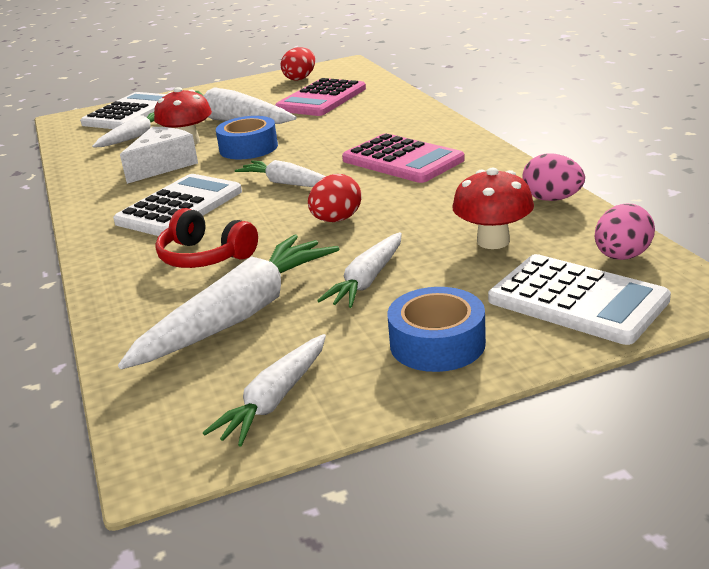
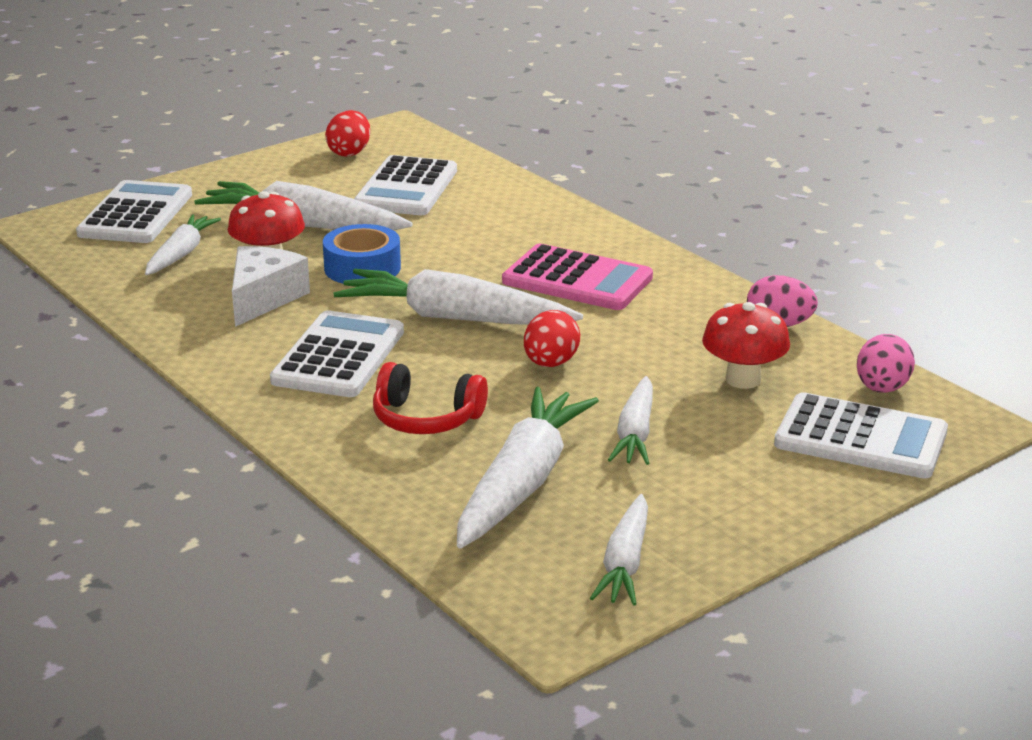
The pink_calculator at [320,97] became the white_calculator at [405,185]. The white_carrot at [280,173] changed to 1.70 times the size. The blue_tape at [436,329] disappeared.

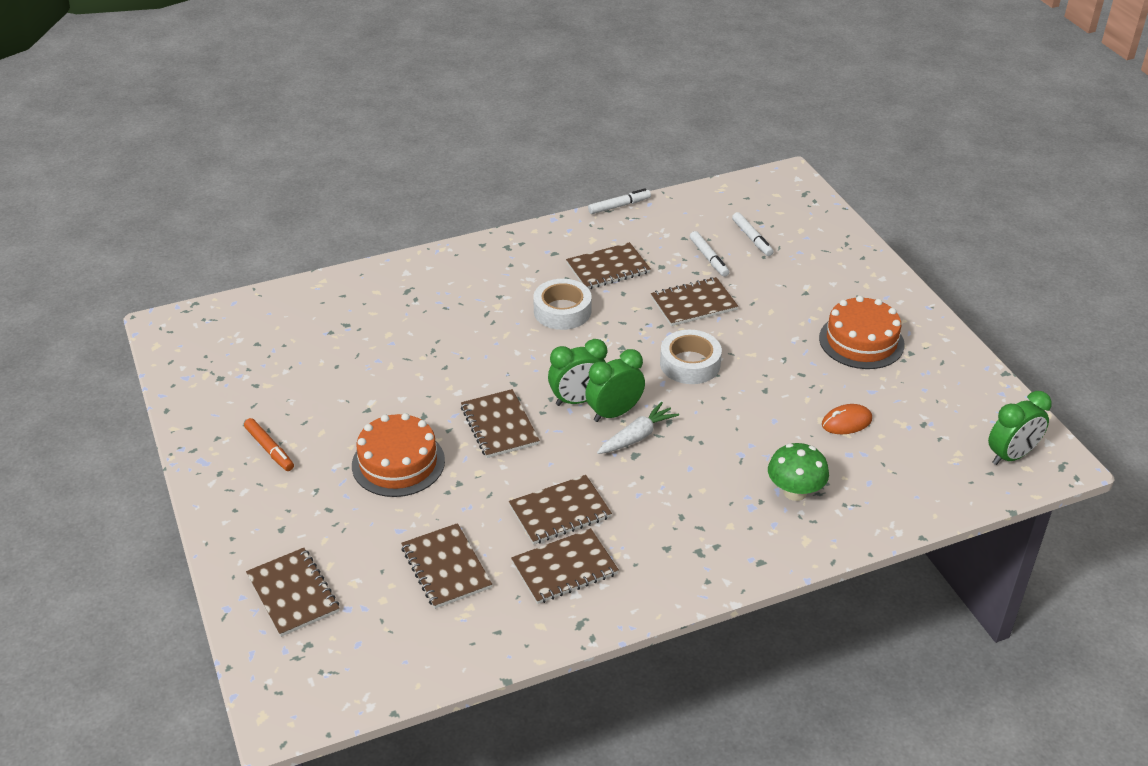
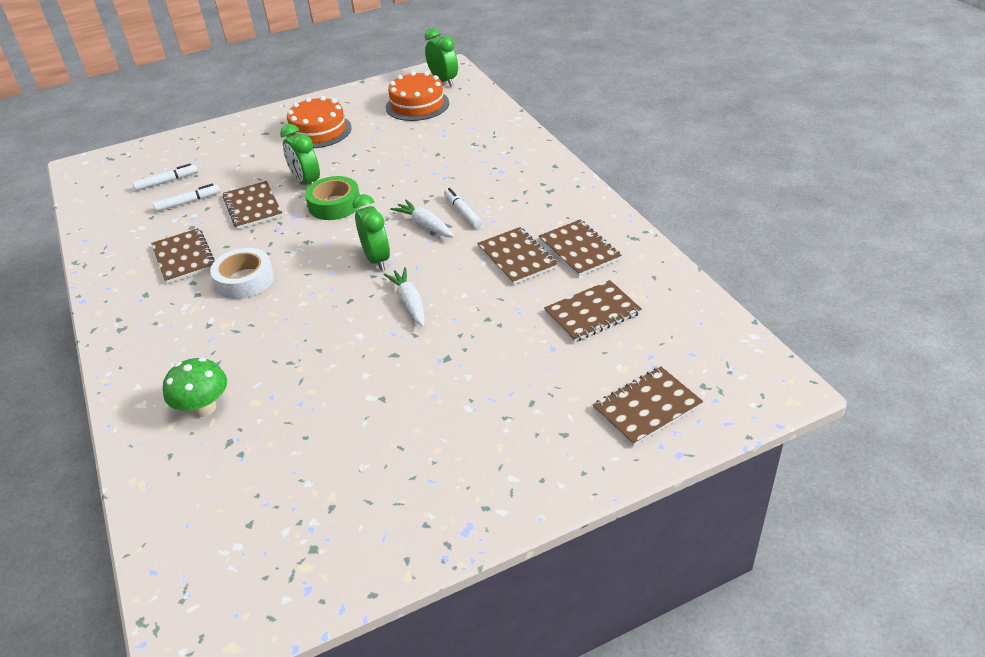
The white_marker moved from [619,201] to [463,208]. The white_tape at [691,357] became the green_tape at [332,198]. The green_clock moved from [615,385] to [300,154]. The brown_notebook at [500,423] was replaced by the white_carrot at [404,297]. The orange_mouse at [847,419] disappeared. The orange_cake moved from [398,455] to [417,96]. The orange_marker at [269,444] disappeared. The green_mushroom moved from [798,472] to [195,387].

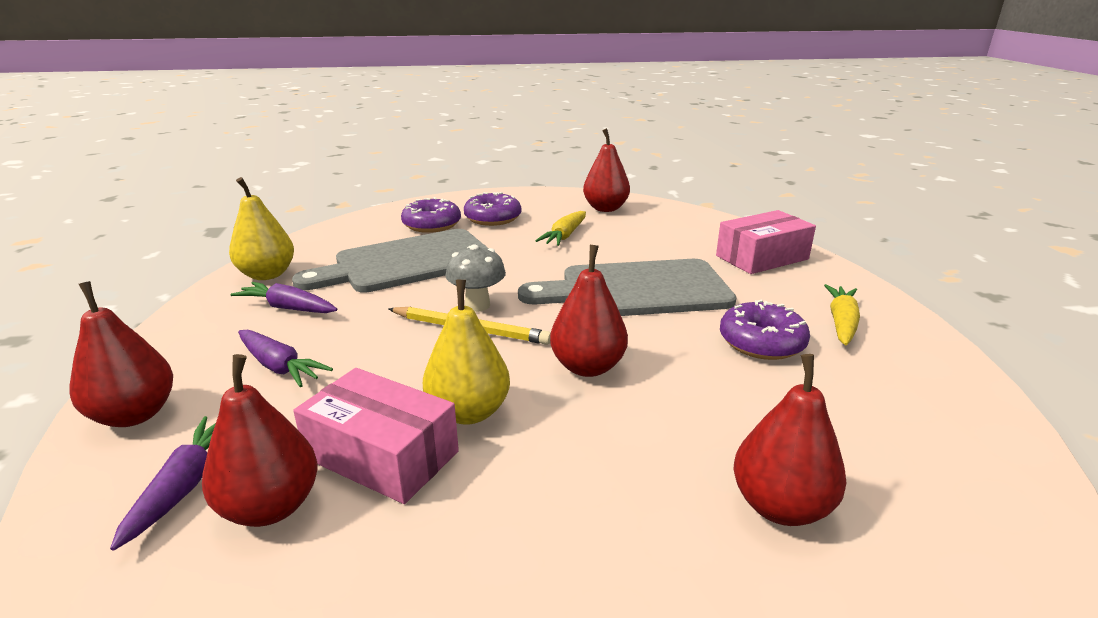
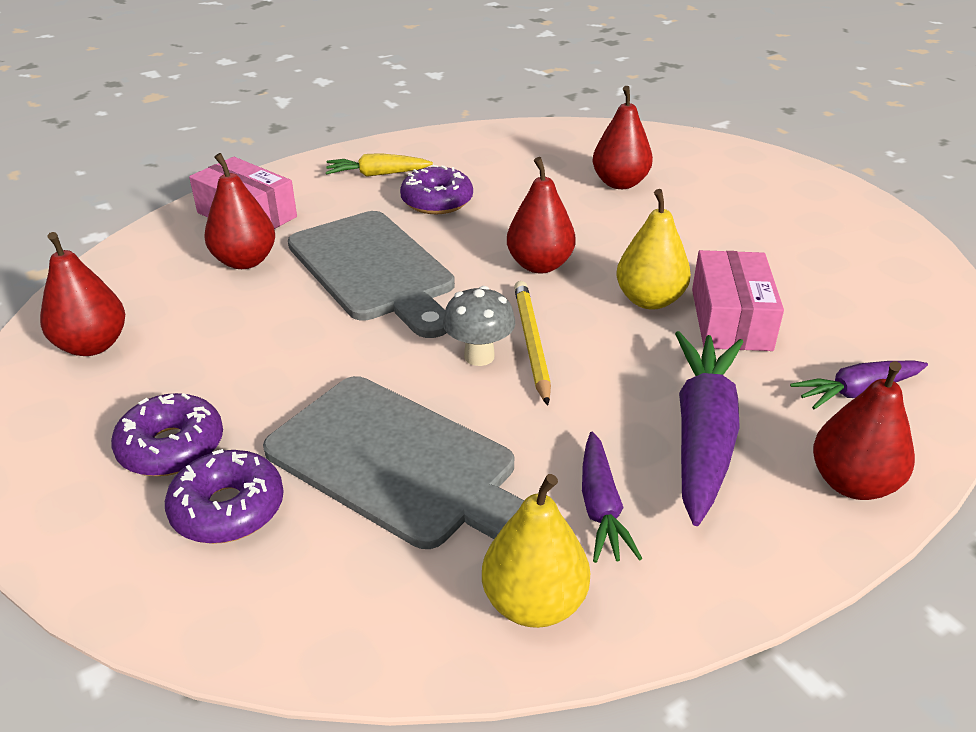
The yellow_carrot at [560,228] disappeared. The purple_carrot at [285,358] changed to 1.75 times the size. The red_pear moved from [259,440] to [239,211].

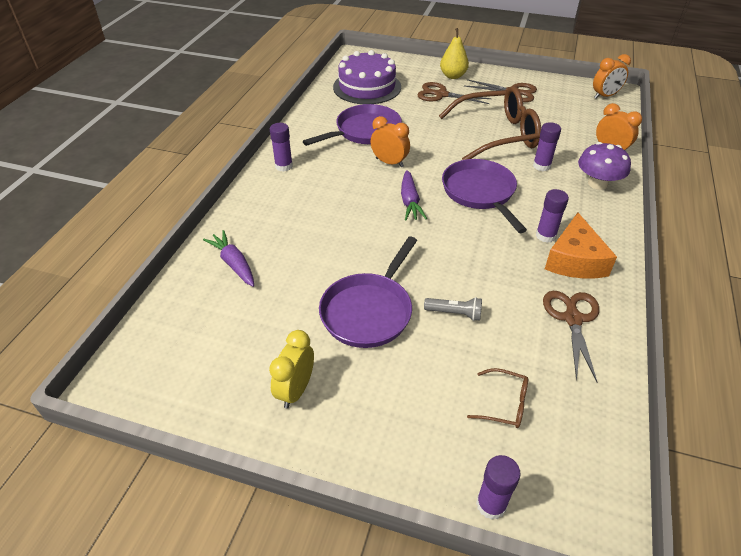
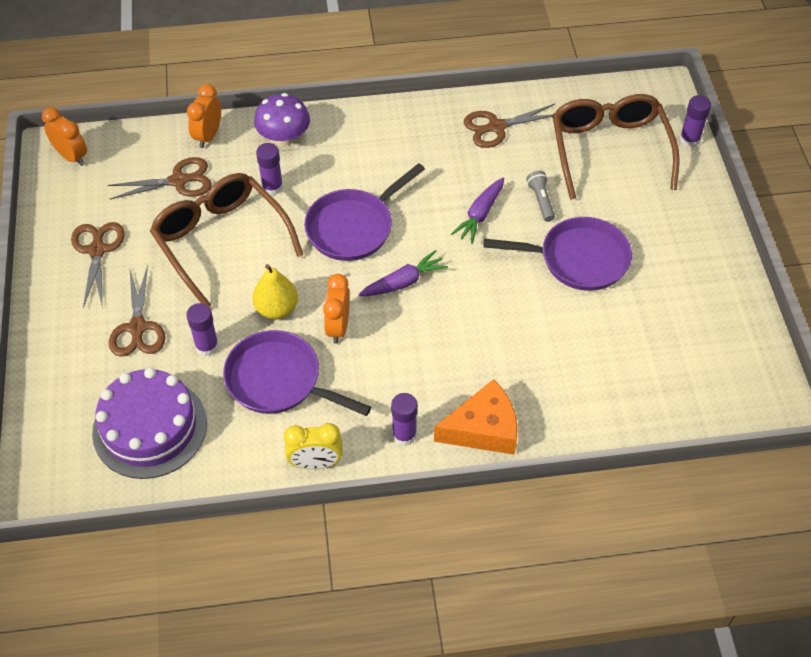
The yellow_pear moved from [454,53] to [275,291]. The purple_glue_stick moved from [552,216] to [202,329]. The orange_cheese moved from [581,246] to [476,417]. The purple_carrot moved from [228,258] to [477,211]. The yellow_clock moved from [291,369] to [313,446]. The brown_glasses at [497,398] changed to 2.40 times the size. The brown_scissors at [160,178] appeared.

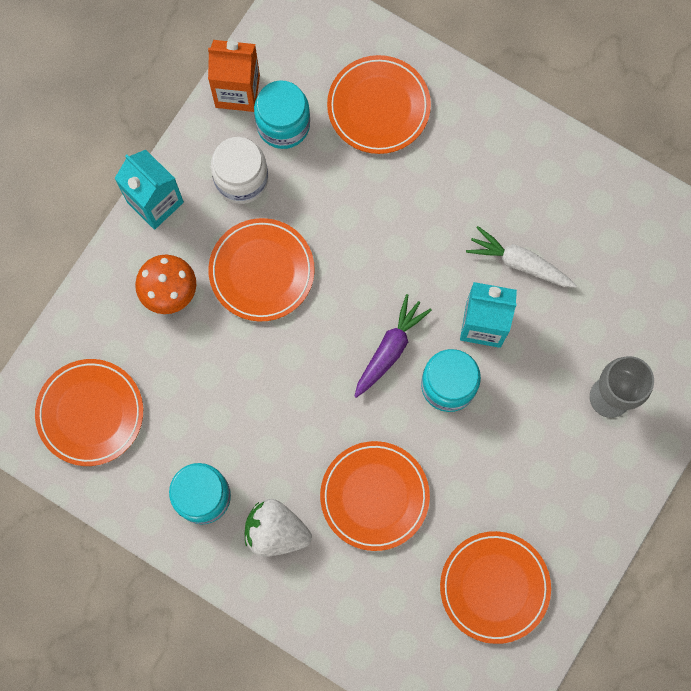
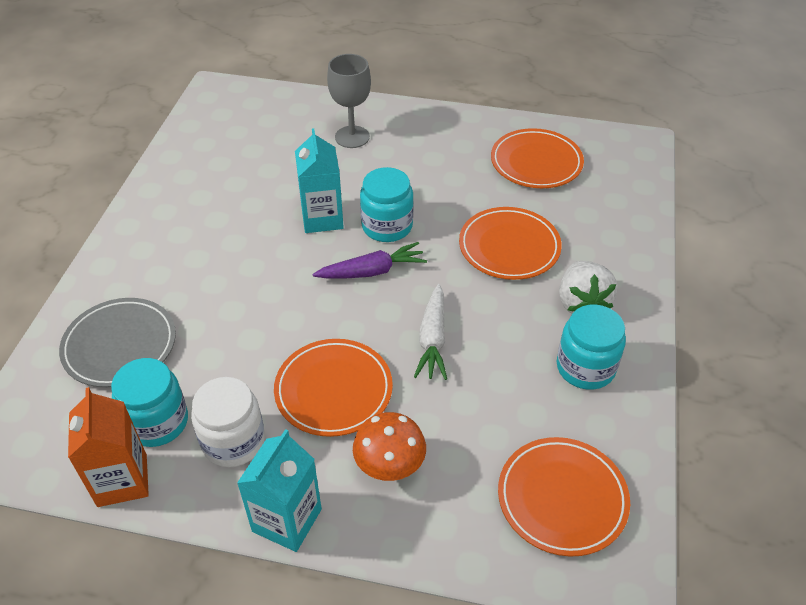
The orange_plate at [379,104] became the grey_plate at [117,342]. The white_carrot moved from [521,257] to [430,332]. The purple_carrot at [393,346] turned 150 degrees clockwise.

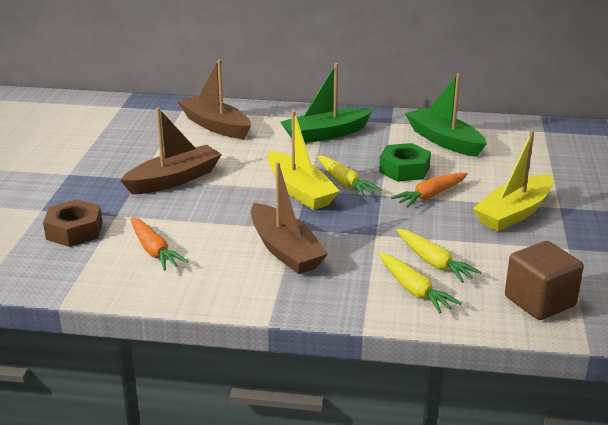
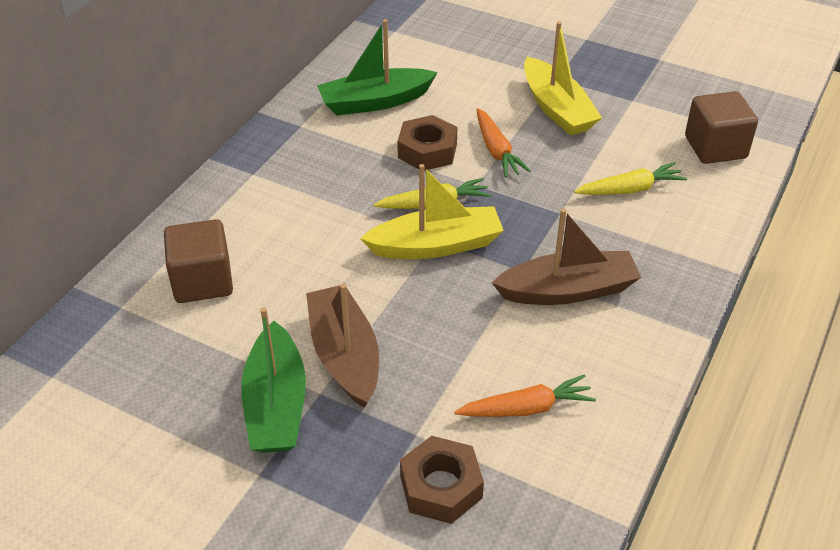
The brown_boat at [214,99] was replaced by the brown_cube at [198,261]. The green_boat moved from [326,103] to [273,380]. The green_nut at [405,162] became the brown_nut at [427,142]. The yellow_carrot at [420,283] disappeared.

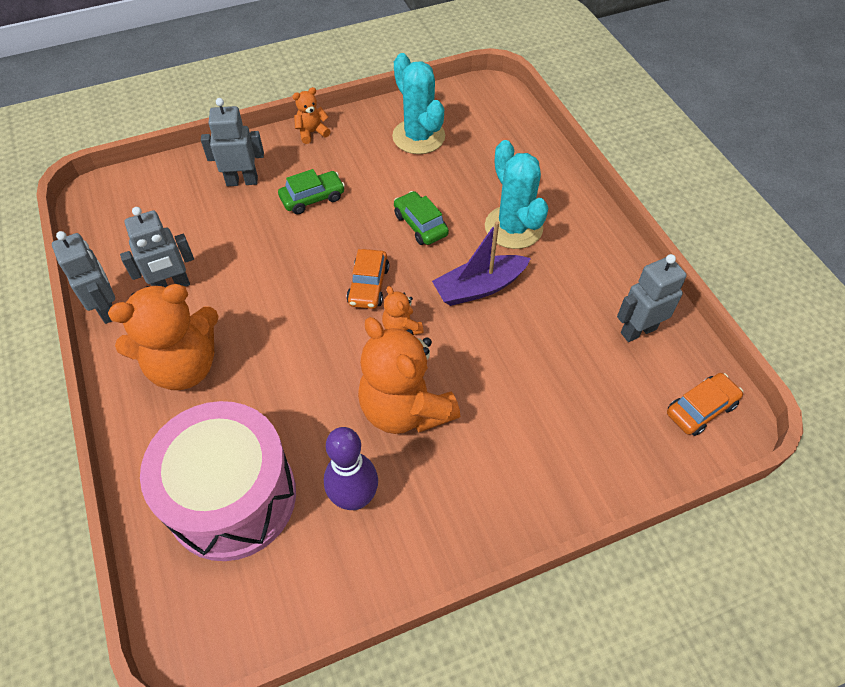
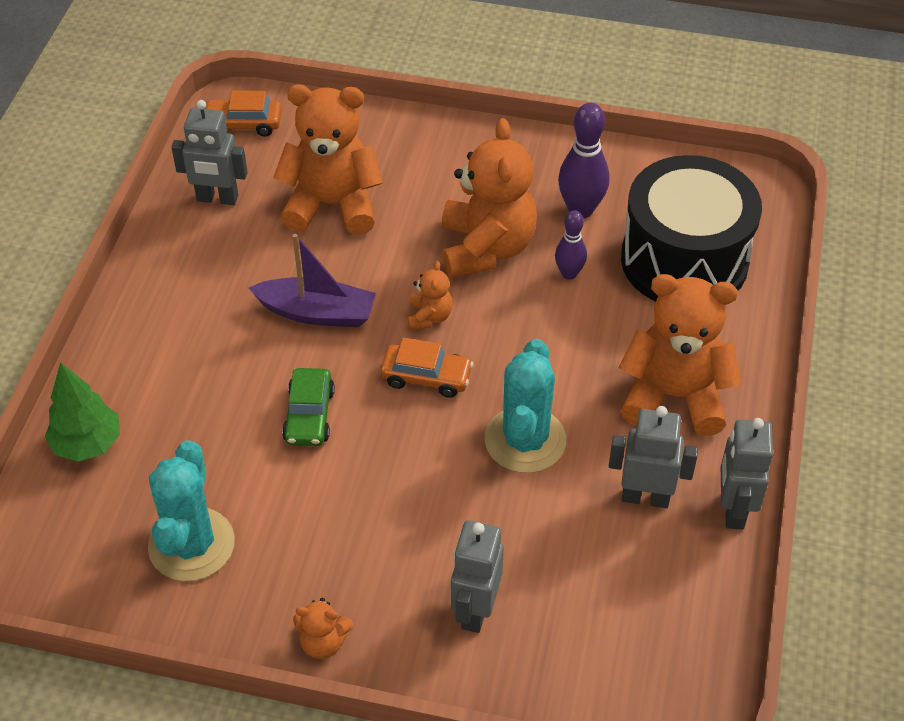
The grey_robot at [232,142] turned 75 degrees clockwise. The turquoise_cactus moved from [516,194] to [525,406]. The green_car at [311,191] disappeared. The orange_car at [368,279] turned 60 degrees clockwise. The pink_drum at [218,481] became the black_drum at [691,228]. The orange_teddy_bear at [328,159] appeared. The purple_bowling_pin at [571,244] appeared. The green_tree at [82,412] appeared.

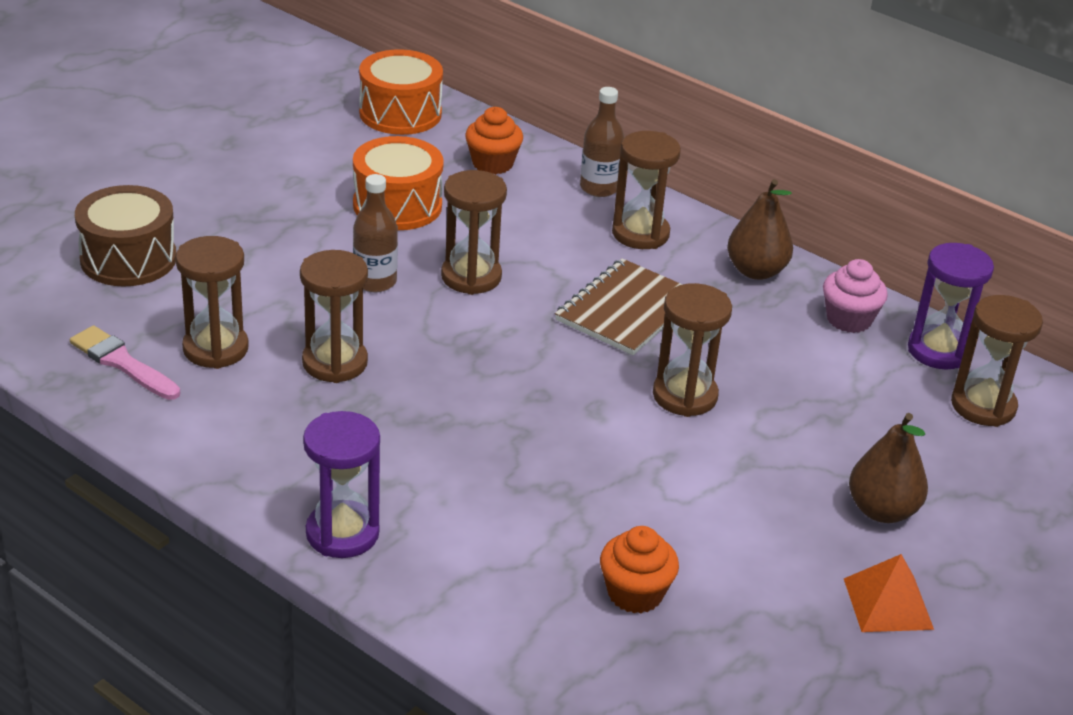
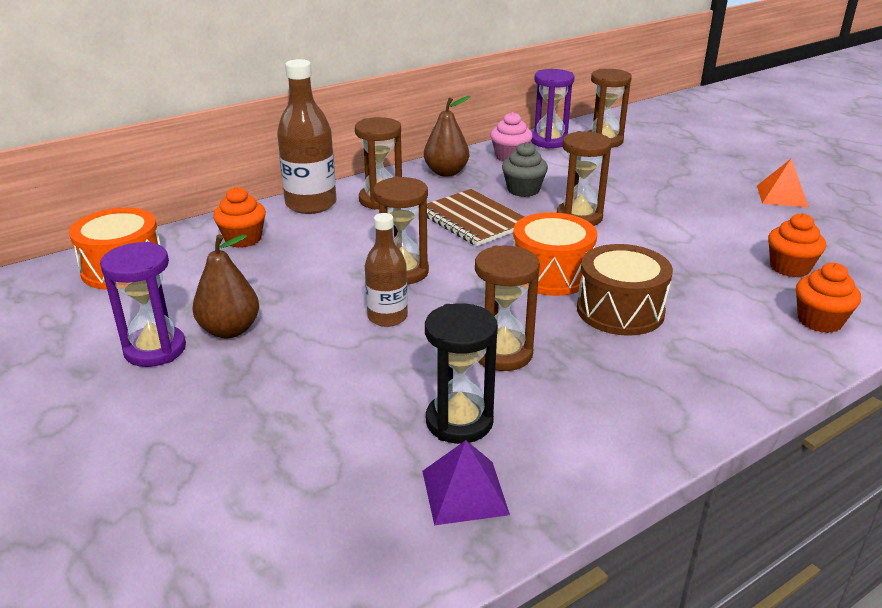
The brown_bottle at [602,142] changed to 1.61 times the size. The orange_drum moved from [398,183] to [555,254]. The brown_drum moved from [125,236] to [625,290]. The brown_hourglass at [212,302] became the black_hourglass at [461,373]. The pink_brush at [125,362] was replaced by the purple_pyramid at [466,482]. The purple_hourglass moved from [341,484] to [143,304]. The brown_pear moved from [888,468] to [226,286]. The grey_cupcake at [525,169] appeared. The orange_cupcake at [828,298] appeared.

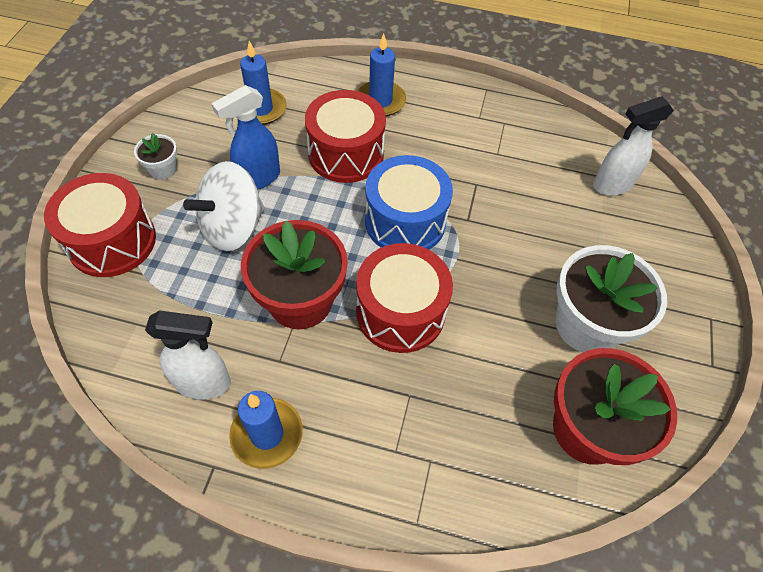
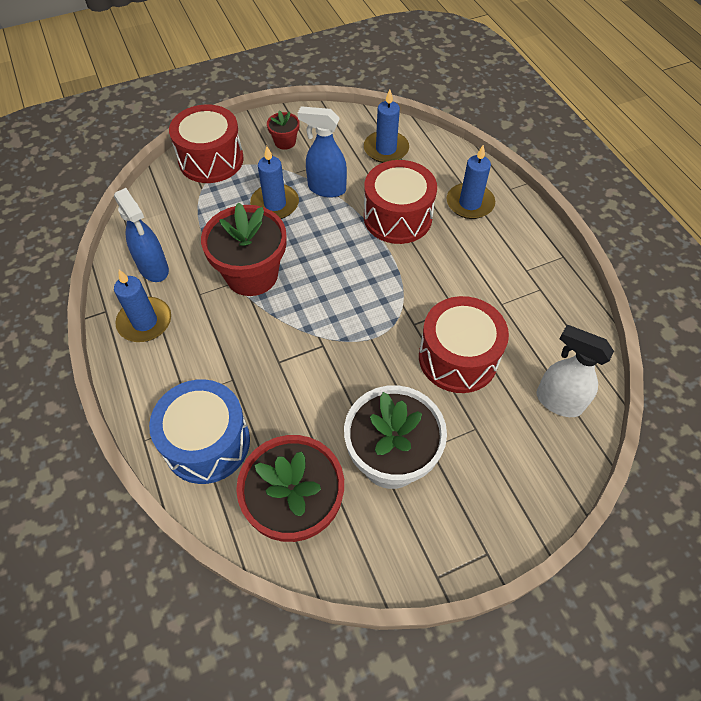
The white_flower_pot at [155,156] became the red_flower_pot at [283,130]. The blue_drum moved from [409,202] to [199,431]. The white_spinning_top at [224,206] was replaced by the blue_candle at [274,182]. The red_drum moved from [404,298] to [464,344]. The white_spray_bottle at [188,355] became the blue_spray_bottle at [141,235].

